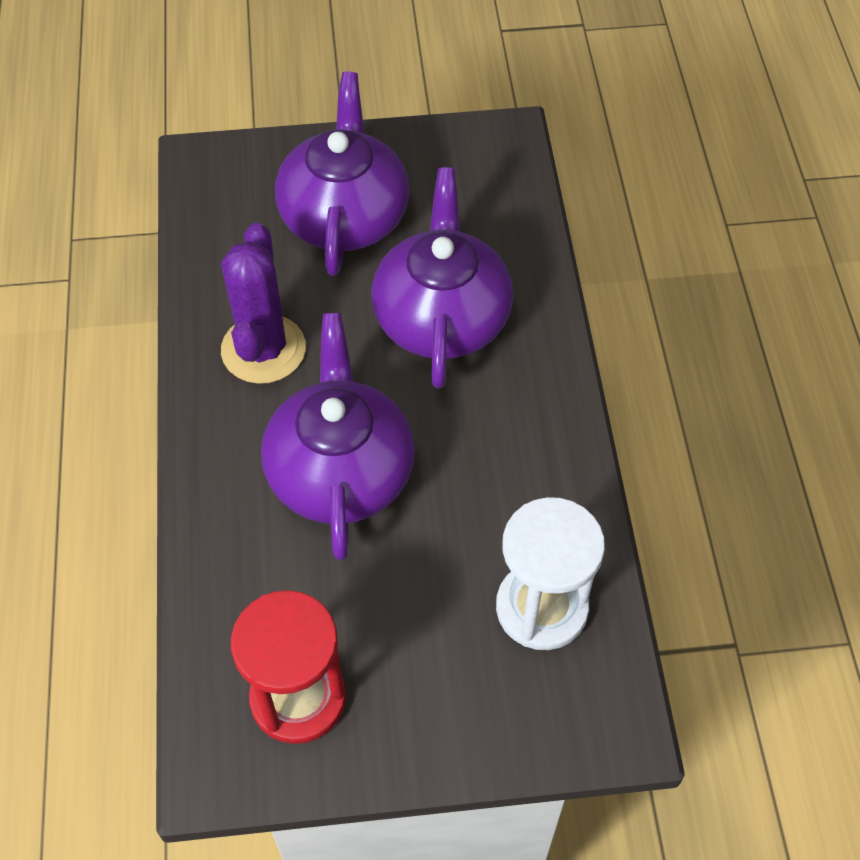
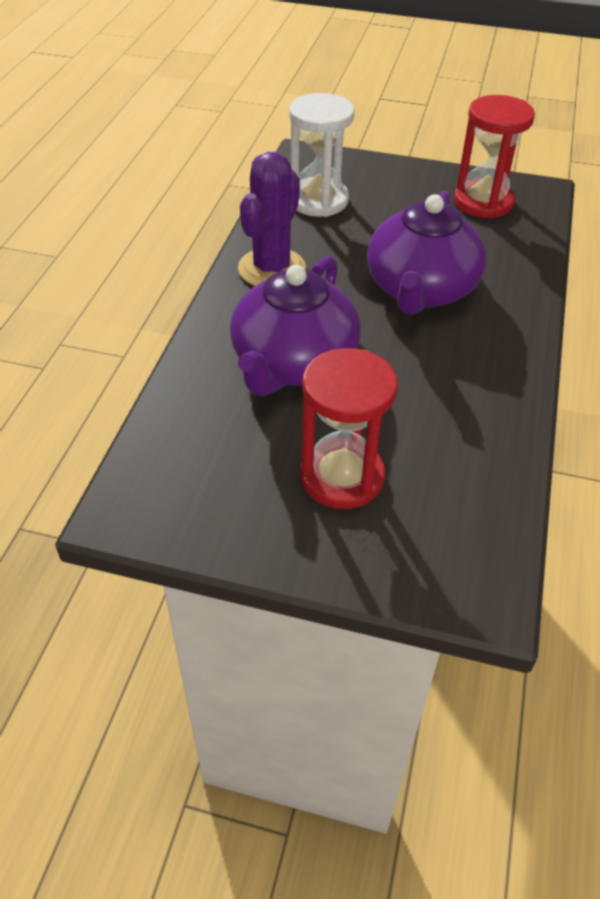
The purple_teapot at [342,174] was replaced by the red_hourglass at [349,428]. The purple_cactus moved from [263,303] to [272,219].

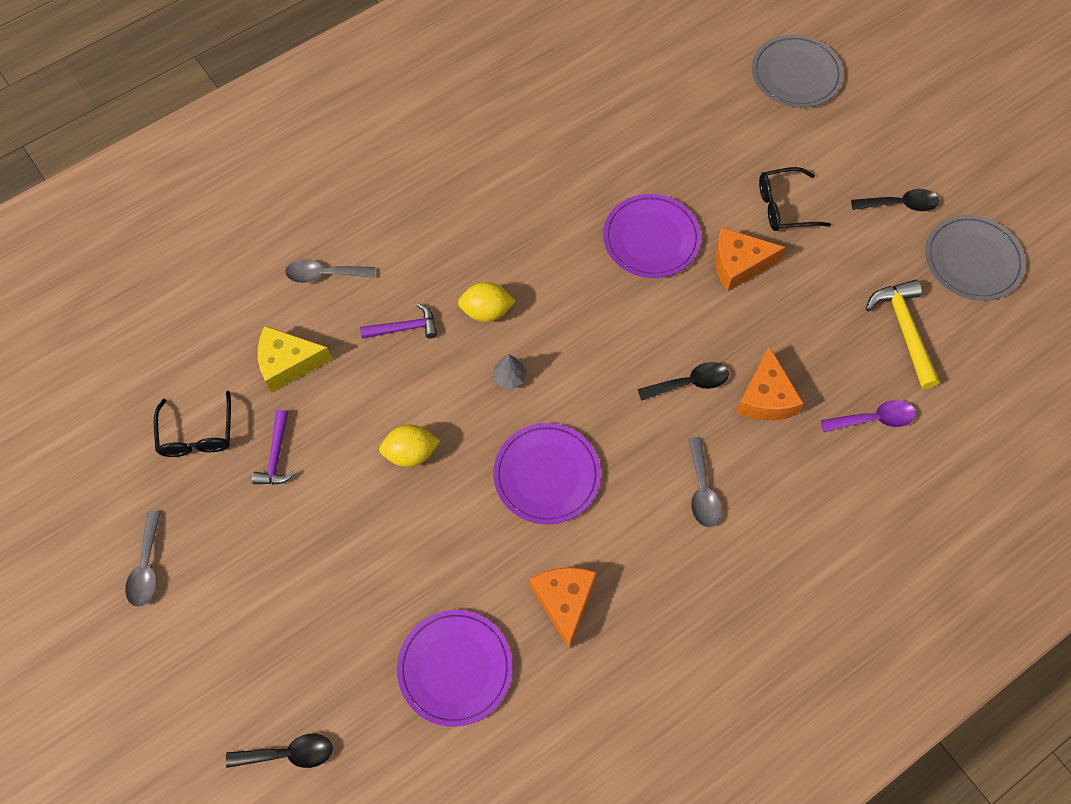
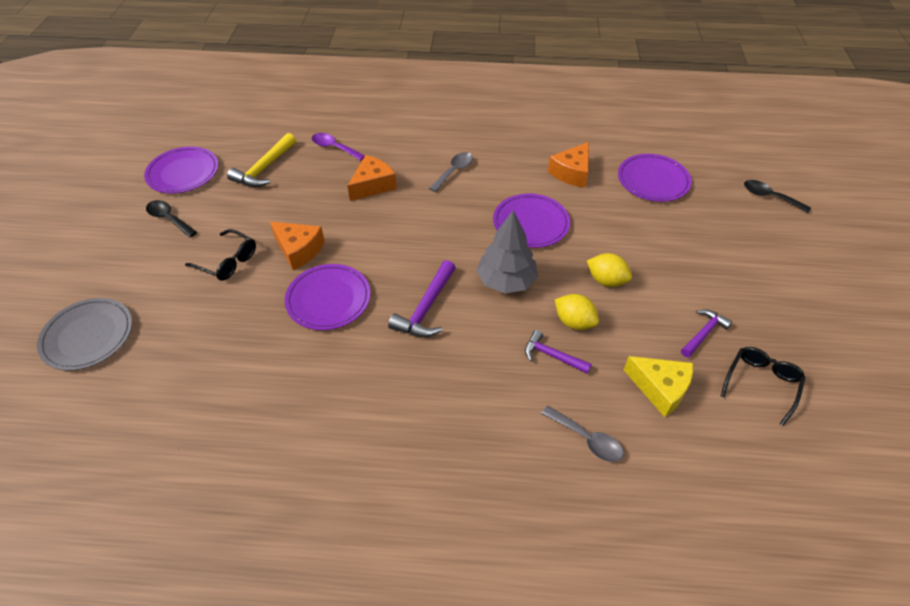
The grey_plate at [975,258] became the purple_plate at [181,170]. The yellow_lemon moved from [487,302] to [577,312]. The grey_tree at [510,371] changed to 2.23 times the size. The black_spoon at [683,381] disappeared. The grey_spoon at [143,559] disappeared. The purple_hammer at [422,298] appeared.

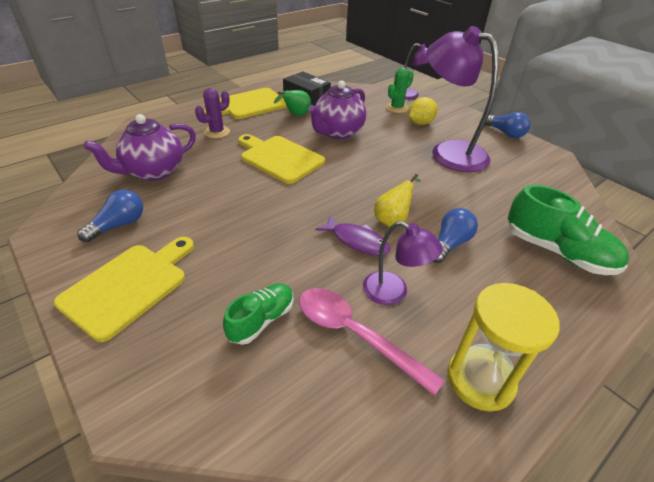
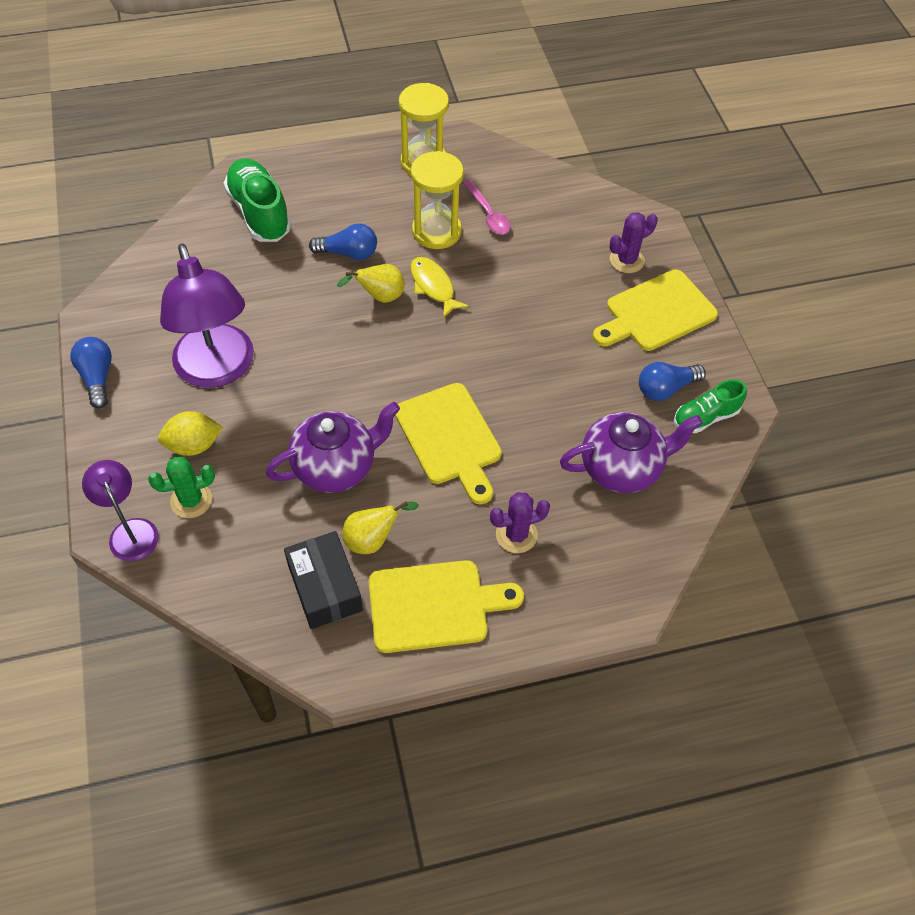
The green_pear at [292,103] became the yellow_pear at [380,527]. The blue_light_bulb at [455,235] turned 150 degrees counterclockwise. The purple_fish at [353,235] became the yellow_fish at [440,287]. The purple_lamp at [403,263] was replaced by the yellow_hourglass at [437,200]. The green_shoe moved from [258,314] to [710,406]. The pink_spoon at [372,342] changed to 0.65 times the size. The purple_cactus at [634,242] appeared.

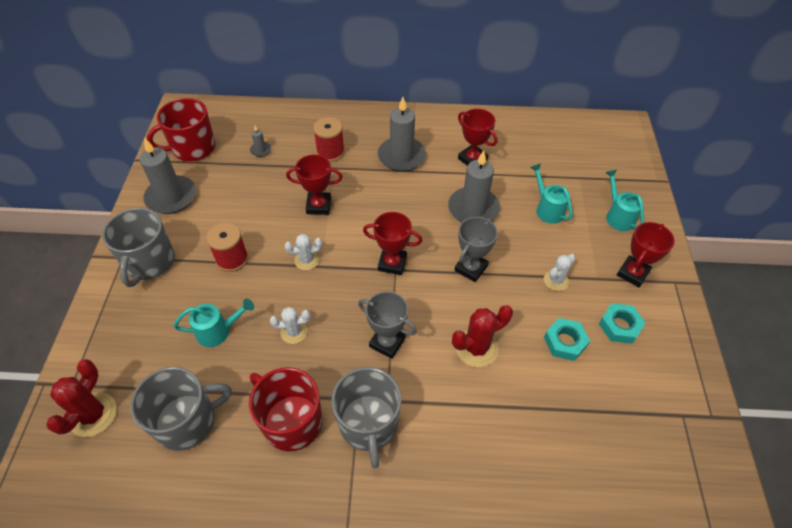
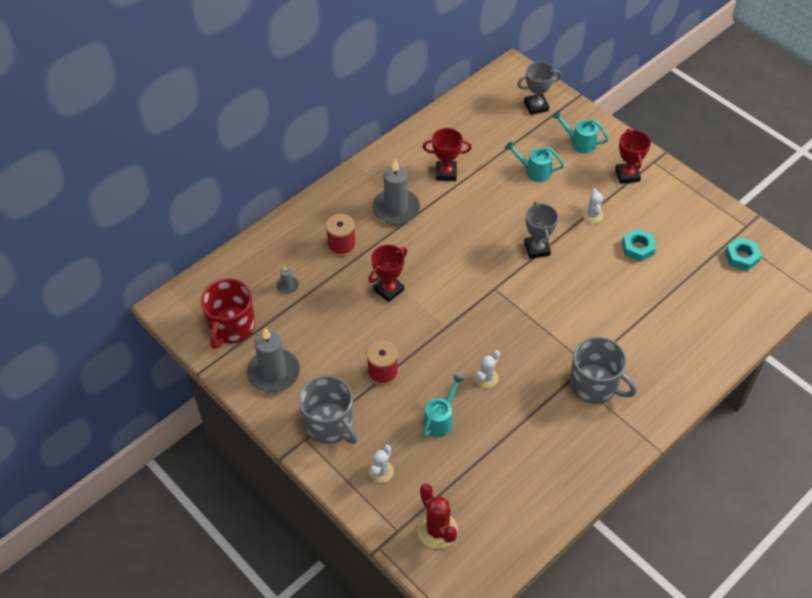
The grey_candle at [474,186] disappeared. The red_trophy at [393,243] disappeared. The white_cactus moved from [303,252] to [381,464]. The grey_trophy moved from [387,325] to [539,88]. The turquoise_nut moved from [622,323] to [743,254]. The red_cactus at [482,336] disappeared. The grey_mug at [181,409] disappeared. The red_mug at [285,409] disappeared.

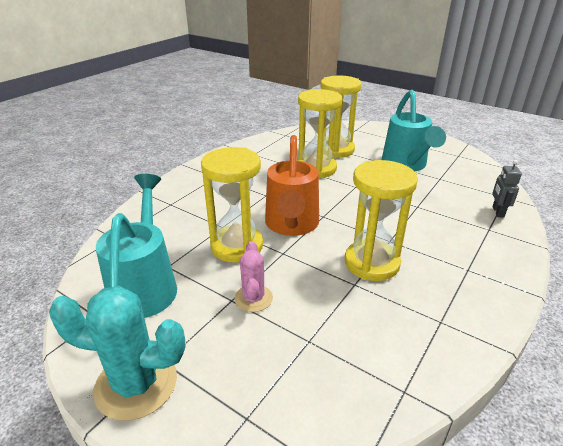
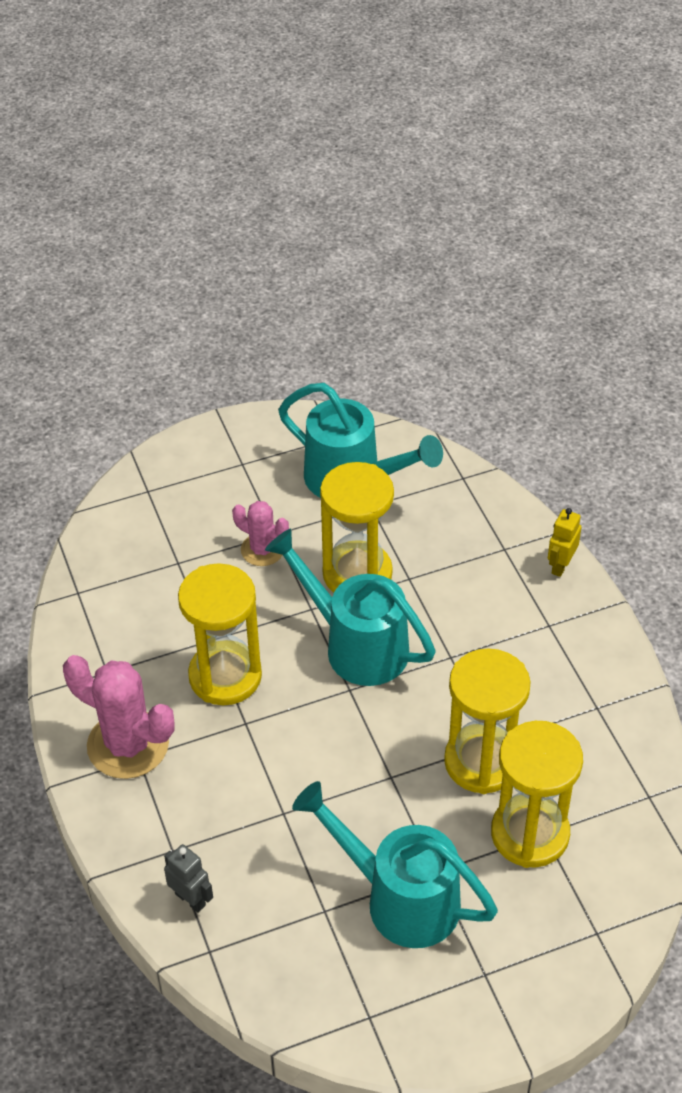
The orange_watering_can at [292,185] became the turquoise_watering_can at [350,607]. The turquoise_cactus at [117,353] disappeared. The yellow_robot at [564,542] appeared. The pink_cactus at [119,717] appeared.

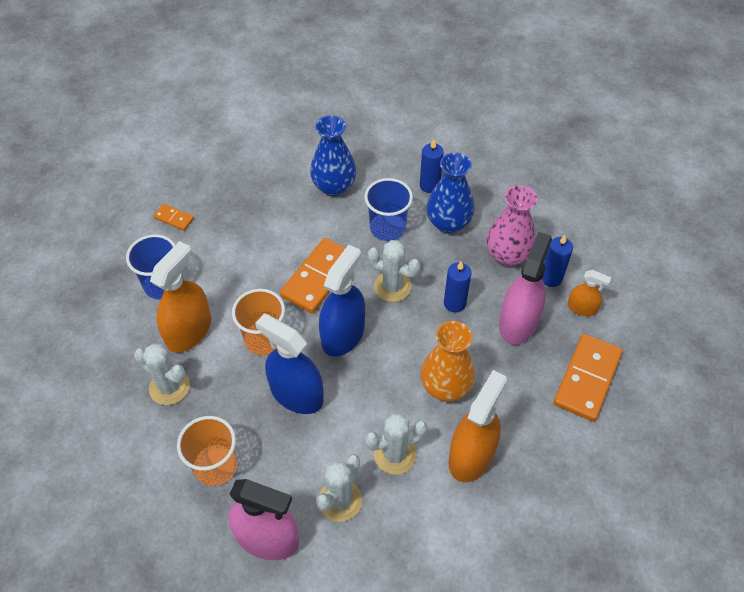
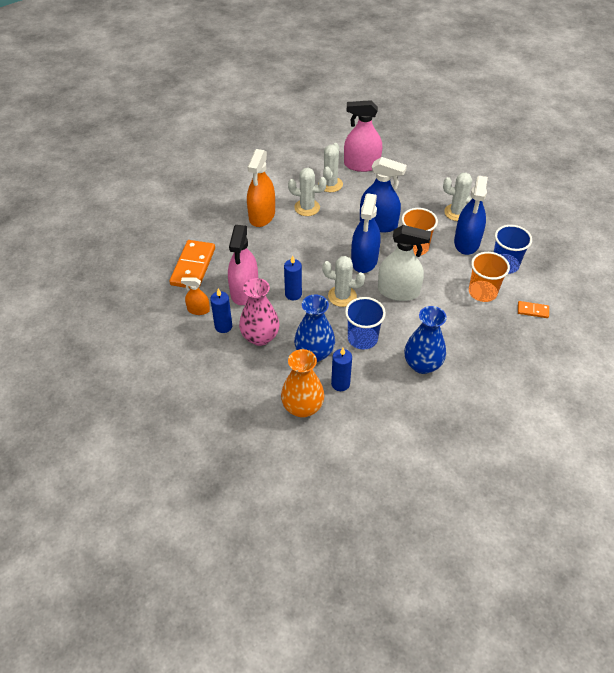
The orange_domino at [313,275] was replaced by the white_spray_bottle at [404,263]. The orange_spray_bottle at [180,297] became the blue_spray_bottle at [471,215]. The orange_vase moved from [448,361] to [303,383]. The white_cactus at [396,444] turned 45 degrees clockwise. The orange_cup moved from [207,451] to [489,277].

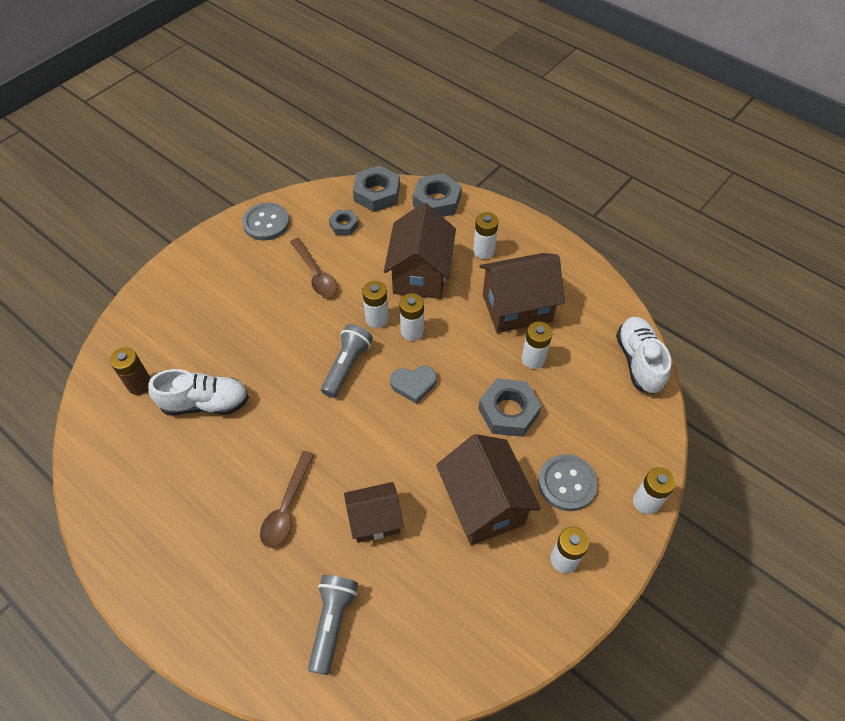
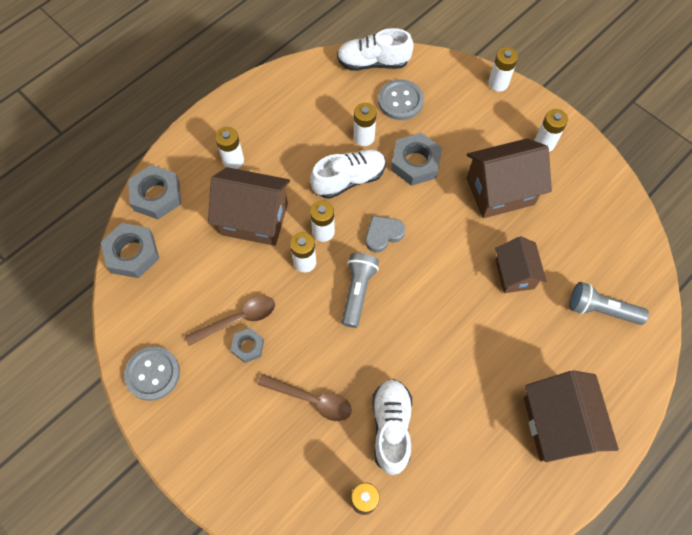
The grey_nut moved from [344,222] to [247,345]. The brown_house moved from [522,293] to [571,416]. The grey_flashlight at [347,361] turned 75 degrees clockwise. The grey_heart at [413,385] turned 120 degrees counterclockwise. The brown_spoon moved from [287,499] to [305,397]. The grey_button moved from [568,482] to [401,99]. The white_shoe at [348,174] appeared.

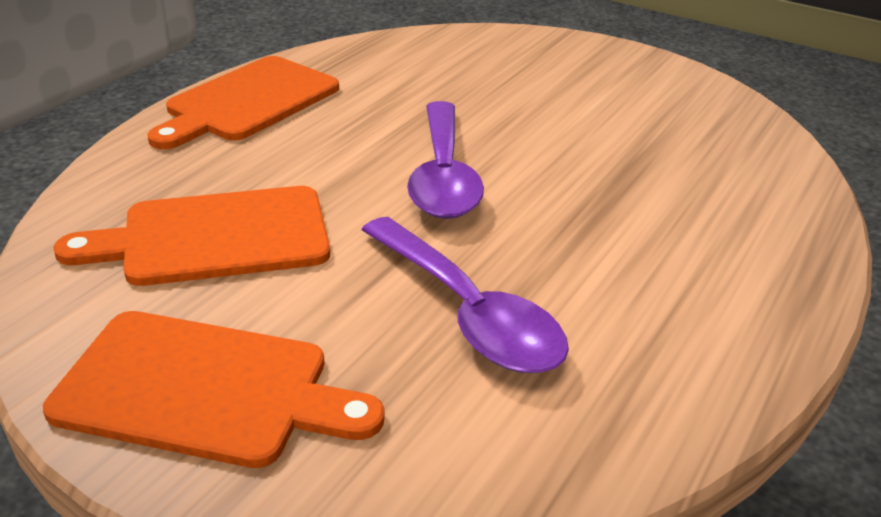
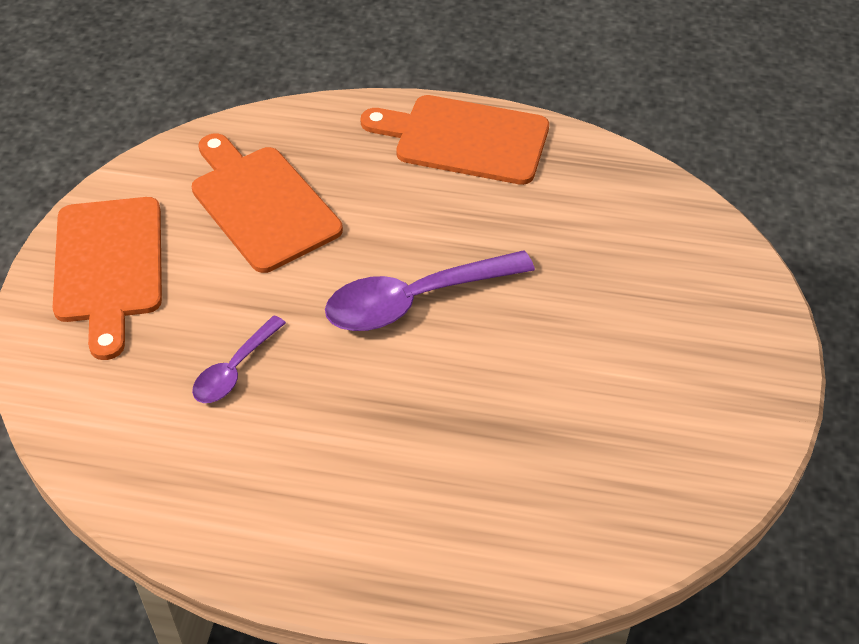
The purple_spoon at [465,295] changed to 0.56 times the size.

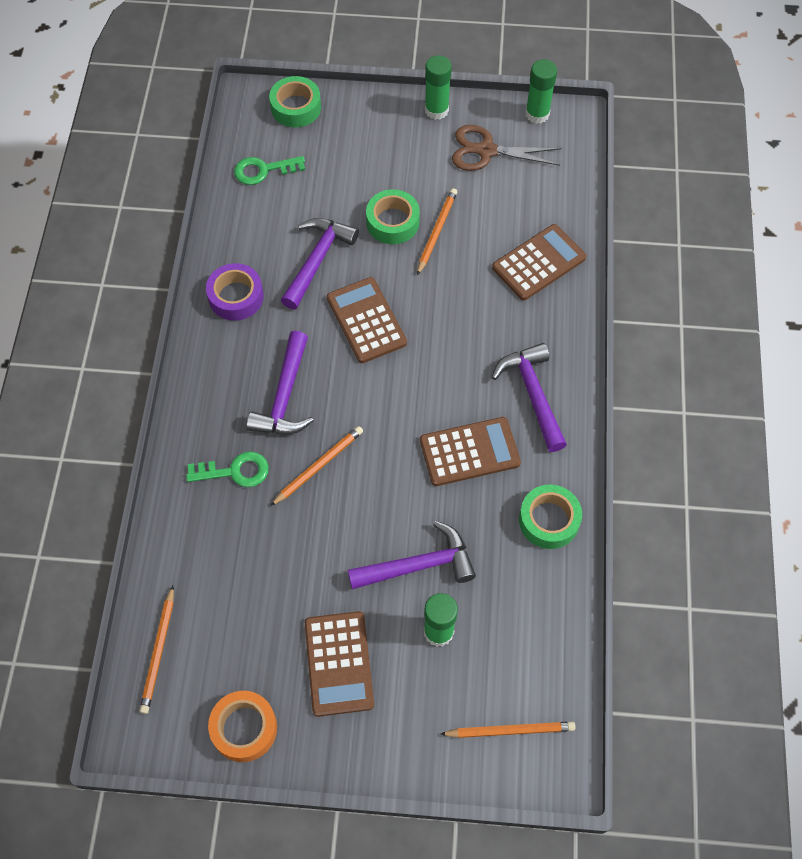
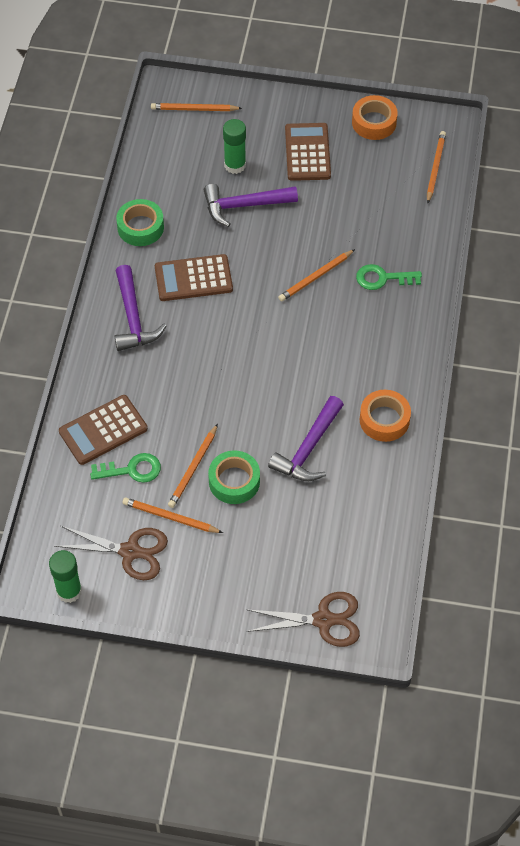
The green_glue_stick at [438,87] disappeared. The green_tape at [295,101] was replaced by the brown_scissors at [303,619]. The green_key moved from [269,170] to [125,468]. The purple_tape at [235,292] became the orange_tape at [385,416]. The brown_calculator at [367,320] disappeared. The purple_hammer at [280,382] disappeared. The orange_pencil at [173,515] appeared.

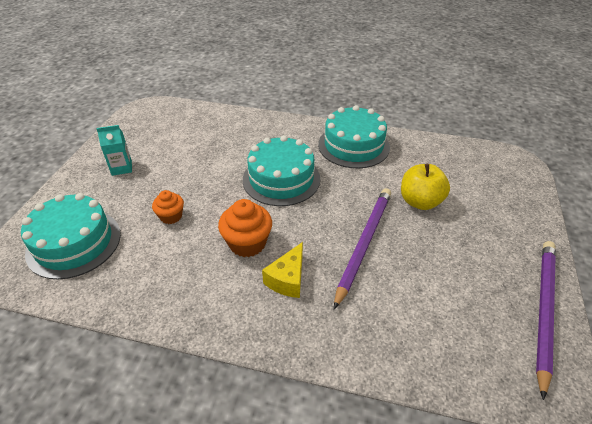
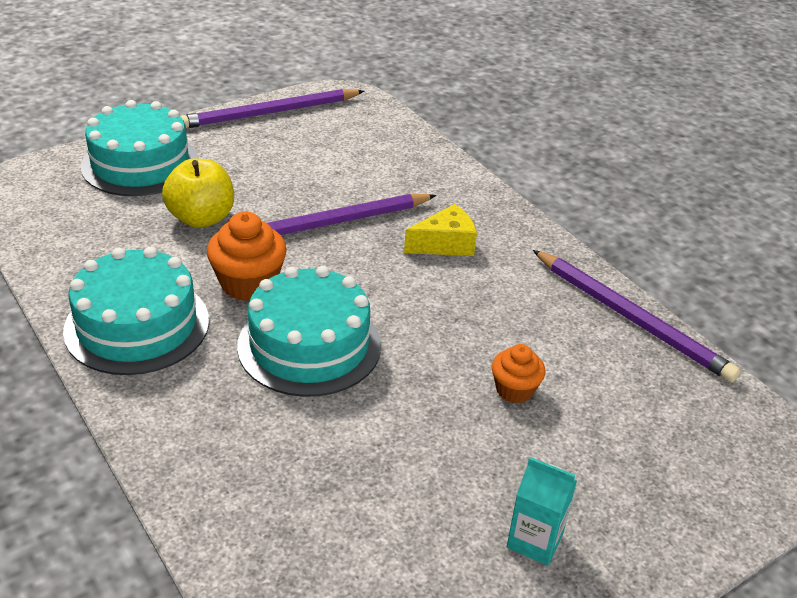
The turquoise_cake moved from [71,236] to [139,148]. The orange_cupcake moved from [245,228] to [247,256]. The purple_pencil at [637,316] appeared.

